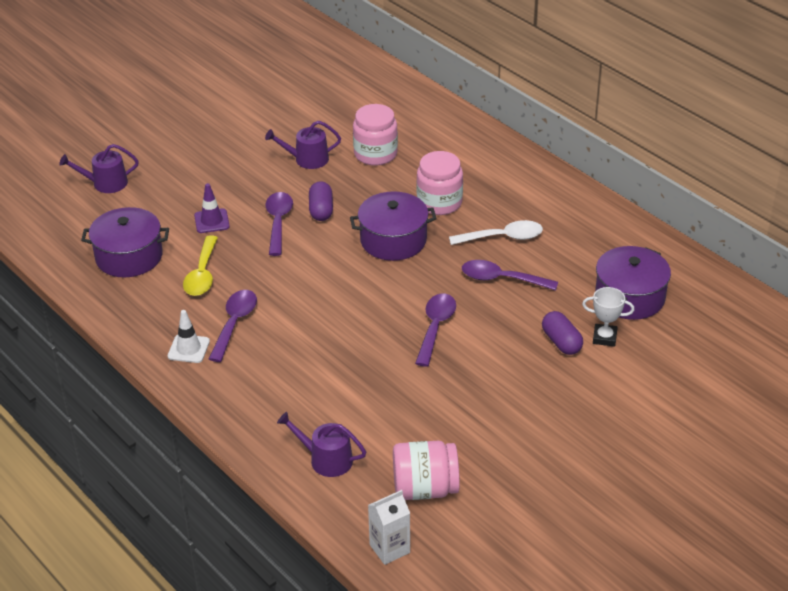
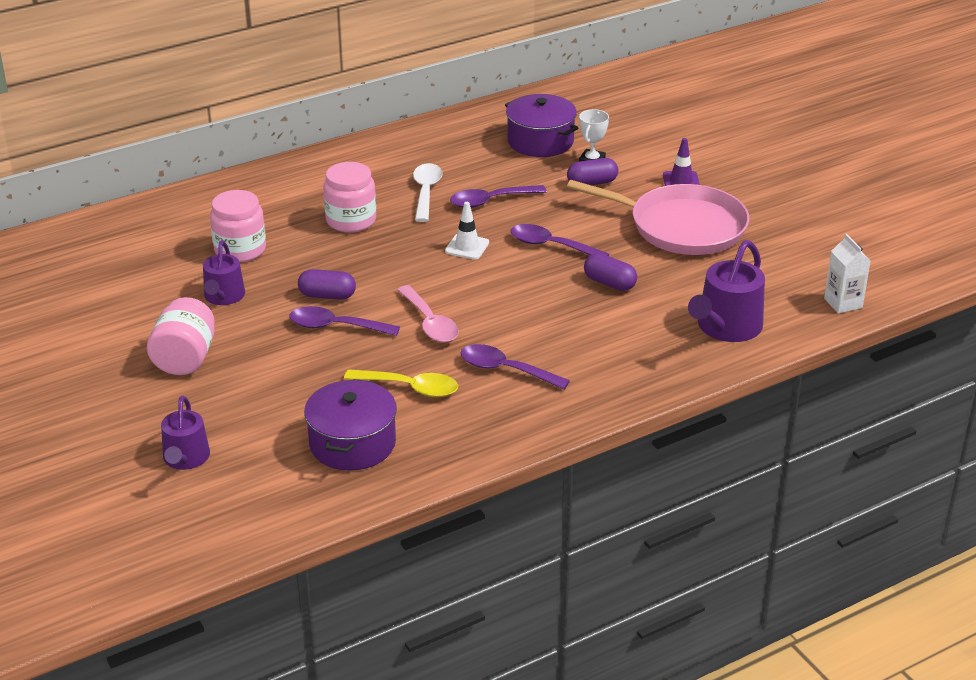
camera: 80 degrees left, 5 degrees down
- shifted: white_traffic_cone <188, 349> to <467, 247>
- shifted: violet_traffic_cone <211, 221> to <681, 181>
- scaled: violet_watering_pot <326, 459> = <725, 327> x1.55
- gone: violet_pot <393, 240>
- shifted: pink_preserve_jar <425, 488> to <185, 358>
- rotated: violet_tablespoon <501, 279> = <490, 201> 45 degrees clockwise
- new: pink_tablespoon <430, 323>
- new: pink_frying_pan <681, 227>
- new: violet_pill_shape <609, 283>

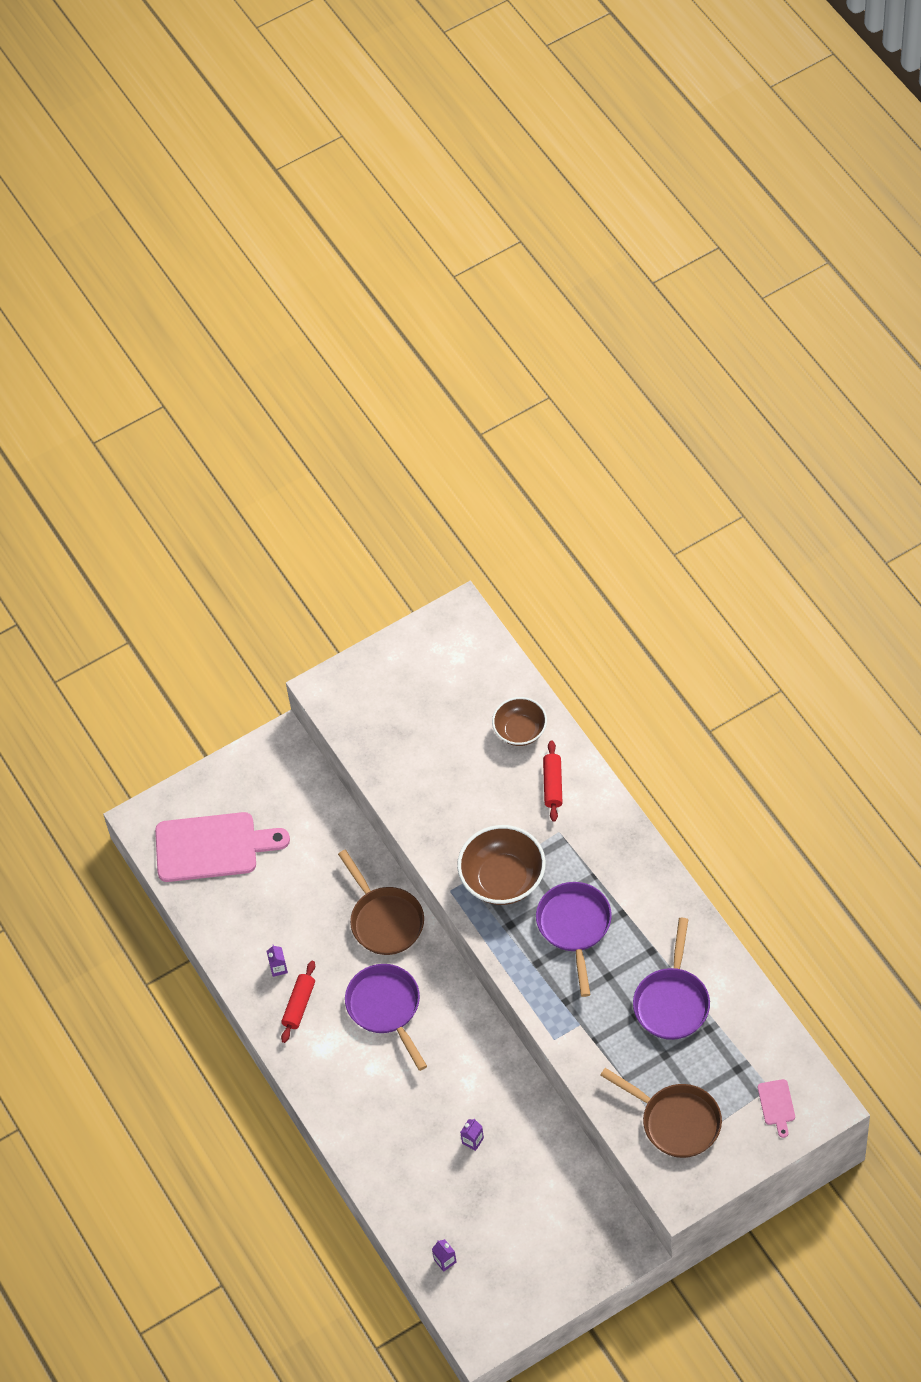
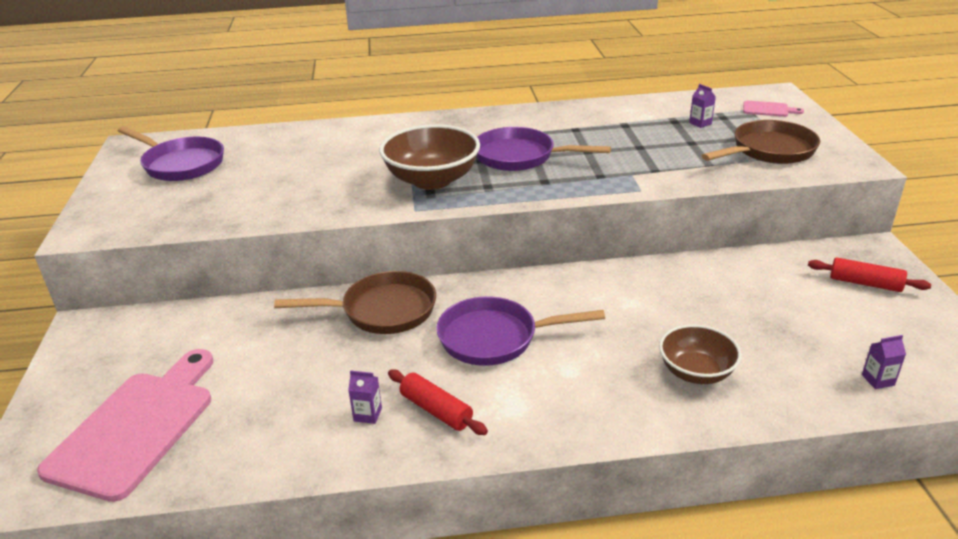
camera: 70 degrees left, 25 degrees down
- shifted: violet_juice_carton <473, 1140> to <700, 123>
- shifted: brown_deep_dish <520, 731> to <696, 372>
- shifted: red_rolling_pin <553, 785> to <865, 283>
- shifted: violet_frying_pan <672, 1002> to <181, 164>

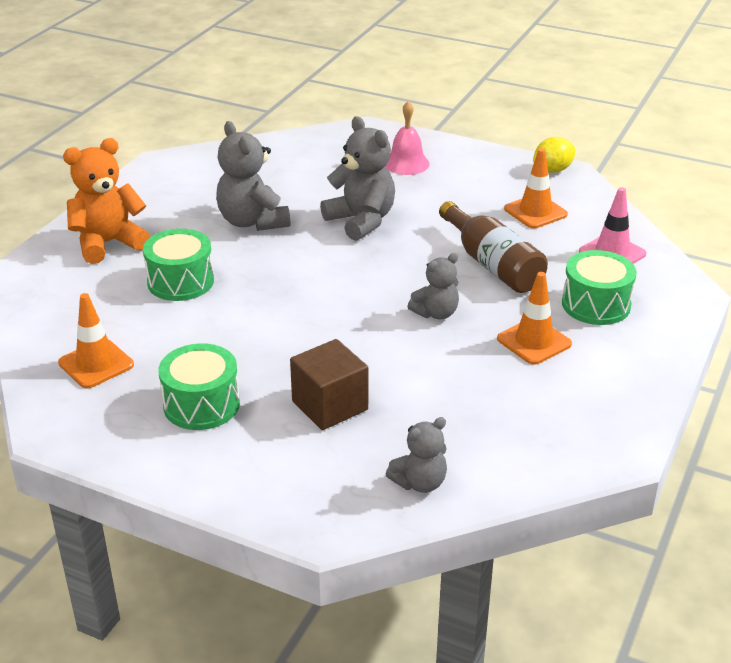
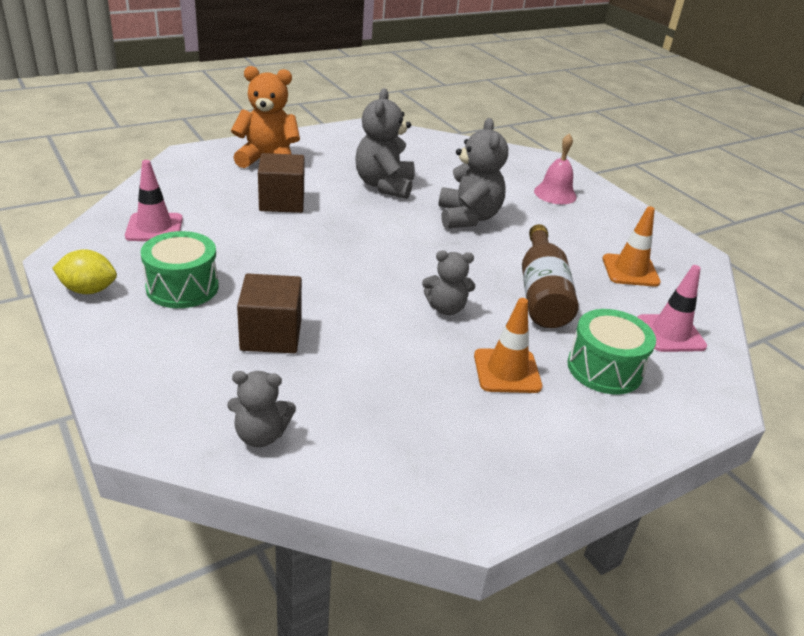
camera: 30 degrees right, 0 degrees up
- repainted: bright_orange_traffic_cone <96, 364> to pink_traffic_cone <154, 228>
- swapped: green_drum <180, 281> to brown_solid_cube <282, 202>
- shifted: bright_yellow_lemon <552, 170> to <89, 290>

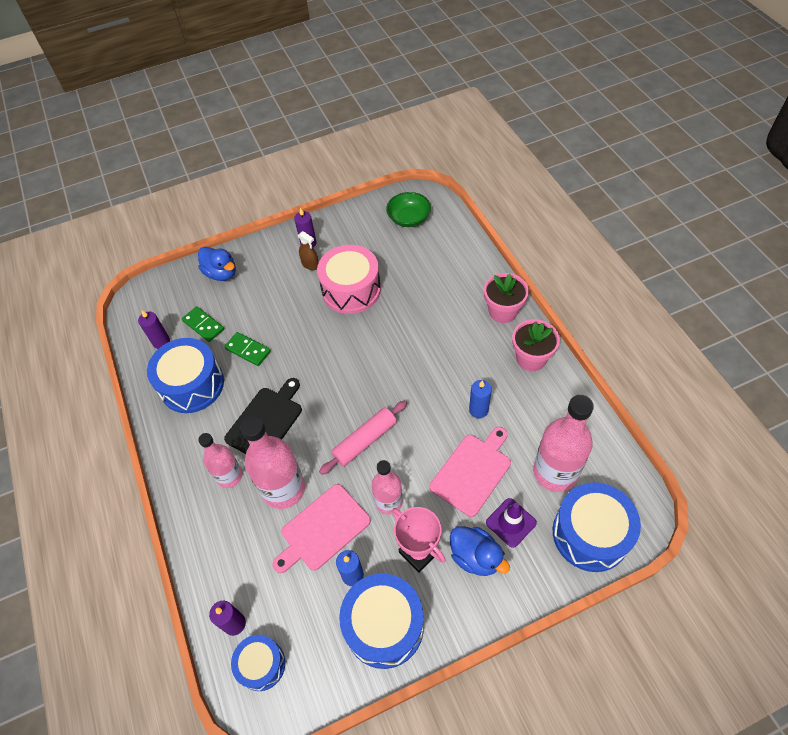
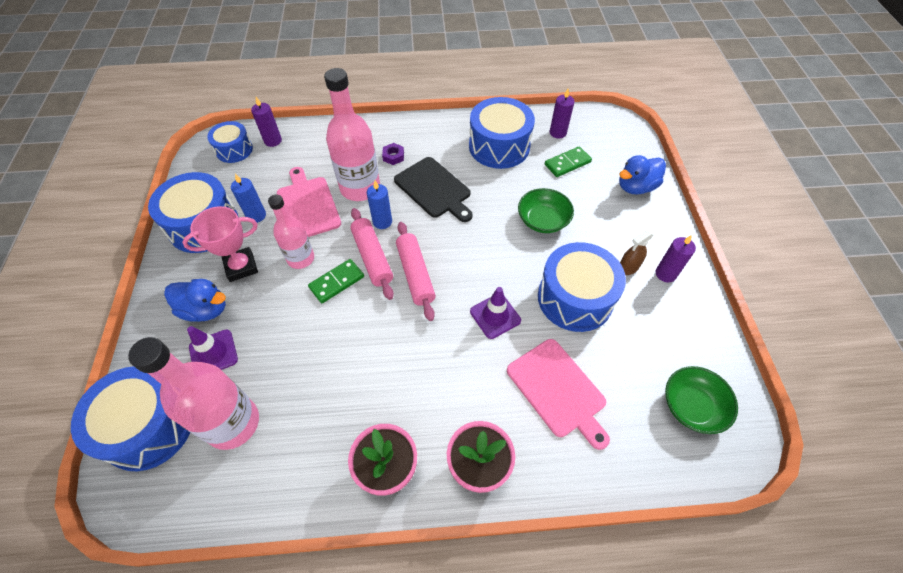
camera: 105 degrees right, 0 degrees up
- swapped: pink_drink_bottle <229, 476> to violet_hexagon_nut <393, 156>
- shifted: green_domino <248, 350> to <337, 282>
- repainted: pink_drum <351, 290> to royal_blue_drum <575, 298>
- shifted: pink_cutting_board <472, 471> to <558, 390>
- rotated: royal_blue_rubber_duck <475, 557> = <205, 309> 135 degrees counterclockwise
- shifted: royal_blue_pillar_candle <478, 410> to <382, 222>
- new: pink_rolling_pin <415, 274>
- new: violet_traffic_cone <495, 316>
- new: green_deep_dish <543, 220>

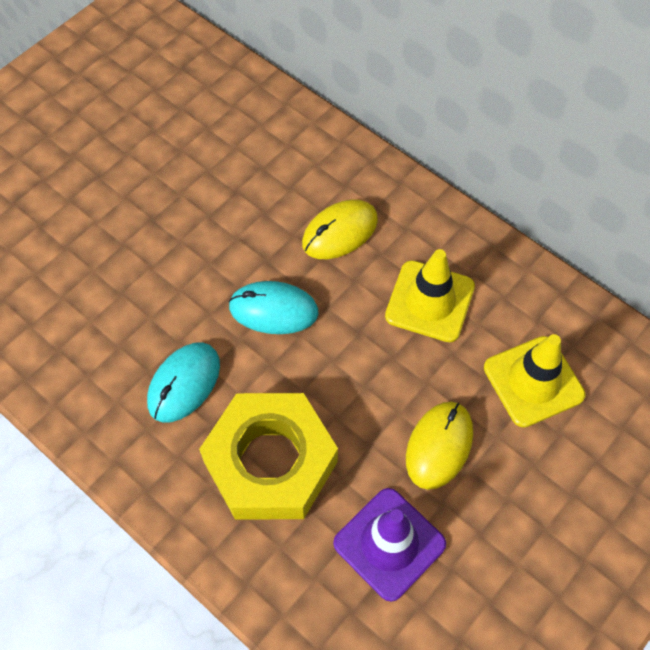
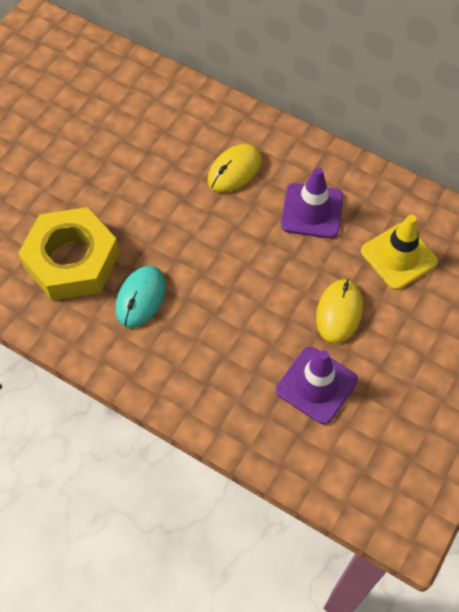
camera: 10 degrees left, 0 degrees up
- shifted: bright_yellow_hexagon_nut <271, 462> to <72, 260>
- gone: teal_mouse <273, 310>
- repainted: bright_yellow_traffic_cone <429, 301> to violet_traffic_cone <312, 211>

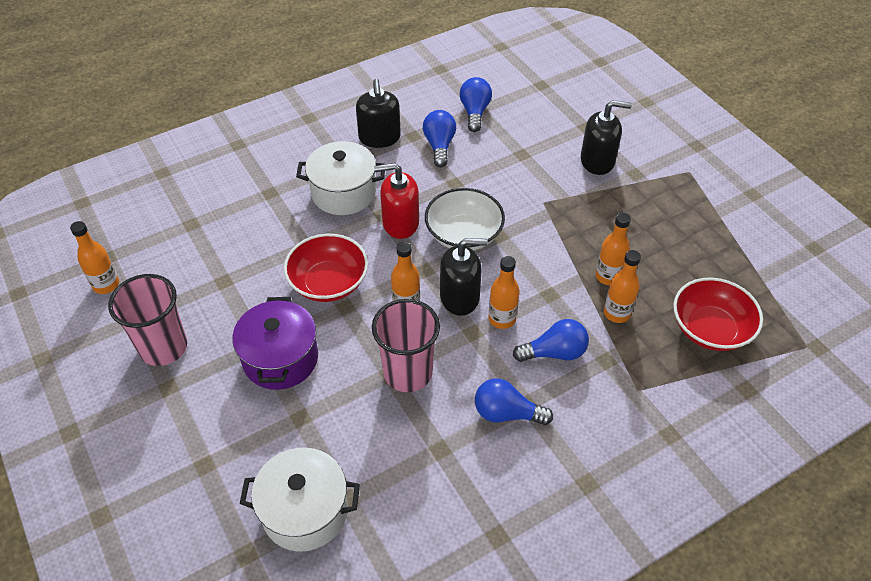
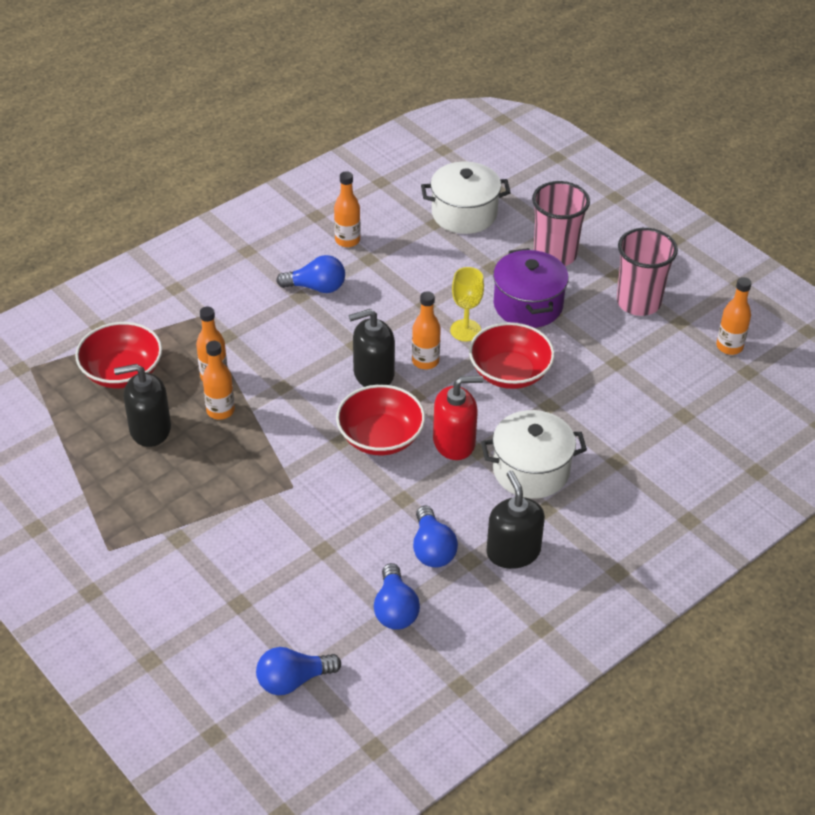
camera: 170 degrees right, 5 degrees down
- shifted: pink_tumbler <408, 373> to <555, 254>
- repainted: white_deep_dish <463, 235> to red_deep_dish <380, 437>
- shifted: bright_orange_drink_bottle <502, 319> to <347, 240>
- shifted: royal_blue_bulb <554, 353> to <293, 680>
- shifted: black_soap_dispenser <597, 161> to <150, 429>
- new: bright_yellow_goblet <465, 330>

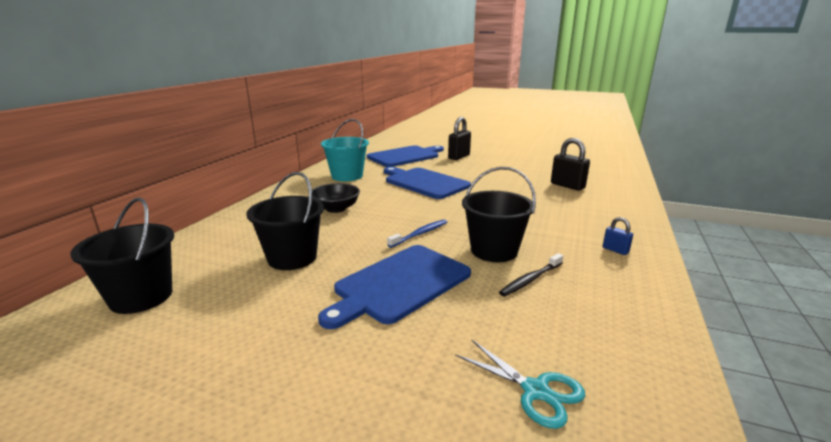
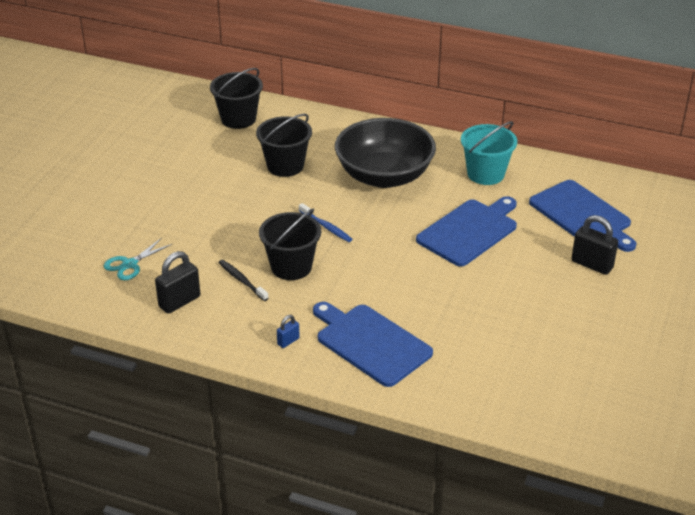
camera: 90 degrees right, 15 degrees up
- scaled: black_deep_dish <336, 209> = <384, 176> x2.04
- shifted: royal_blue_cutting_board <399, 284> to <370, 343>
- shifted: black_lock <567, 186> to <179, 302>

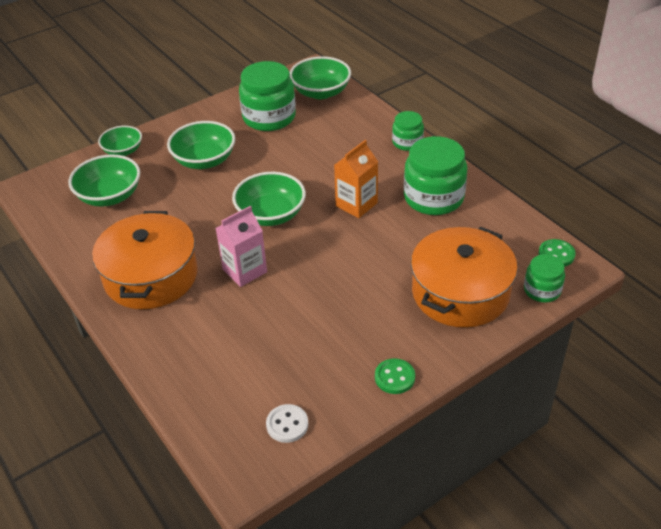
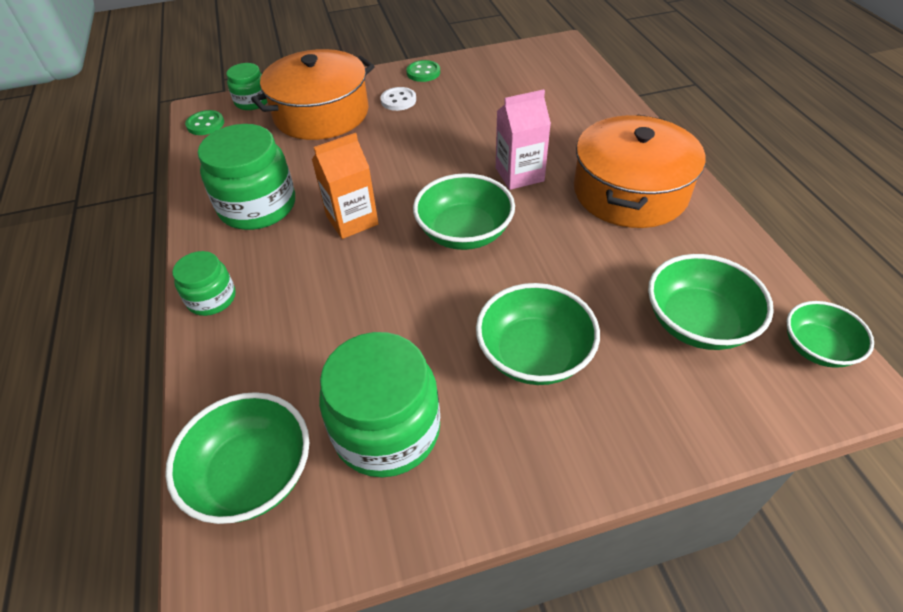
camera: 160 degrees left, 5 degrees up
- shifted: green_deep_dish <123, 151> to <817, 348>
- shifted: white_sewing_button <287, 424> to <398, 100>

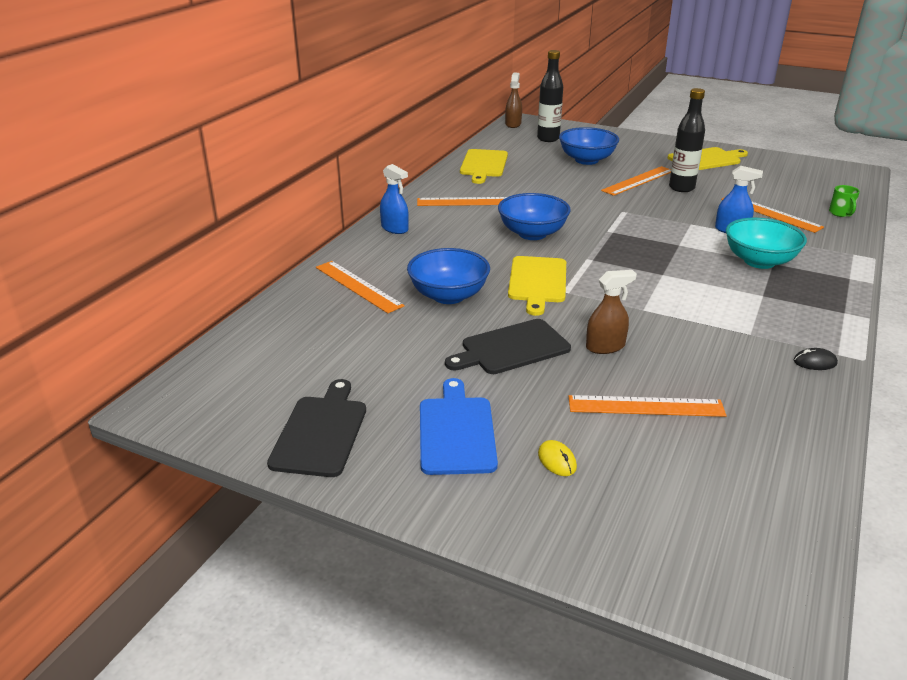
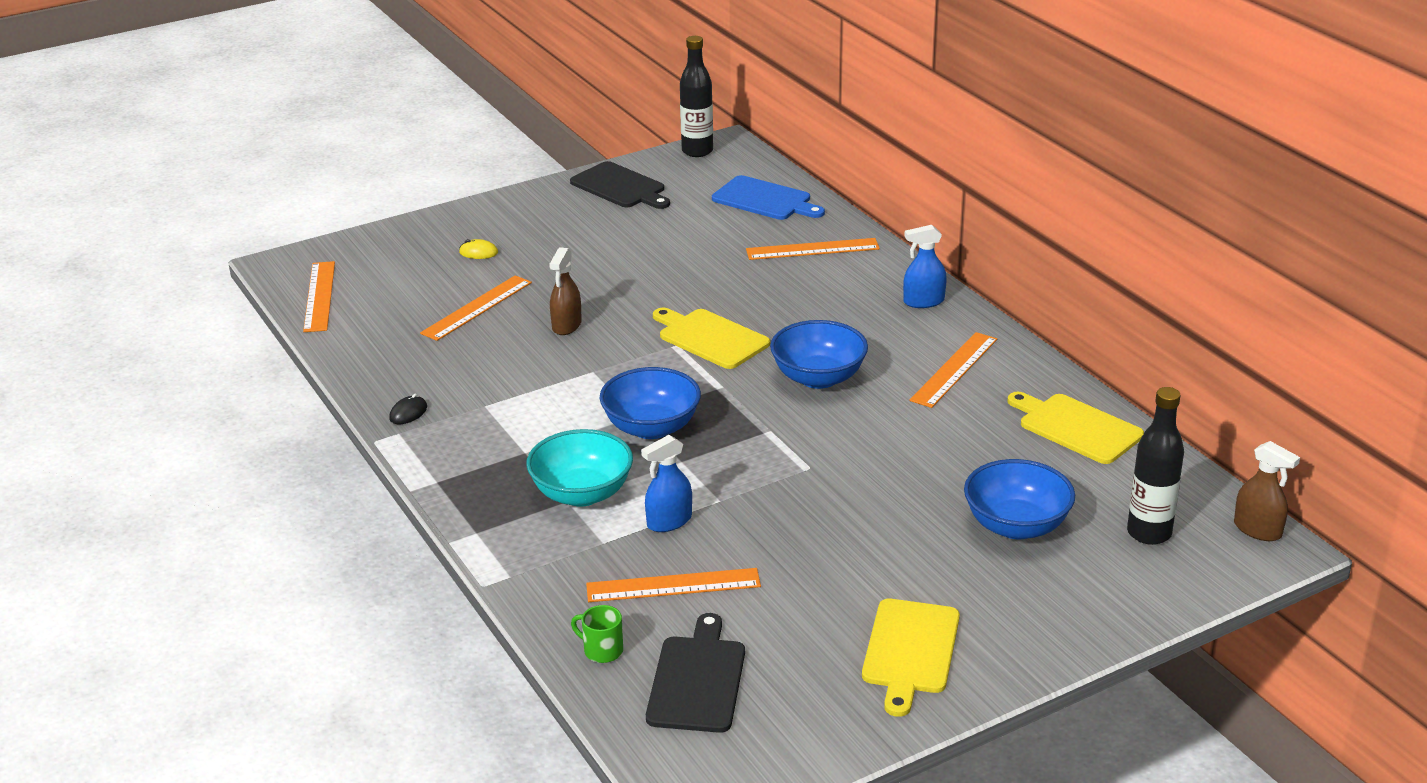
camera: 125 degrees right, 0 degrees up
- shifted: royal_blue_deep_dish <448, 296> to <651, 427>
- shifted: royal_blue_cutting_board <456, 431> to <765, 200>
- shifted: black_cutting_board <511, 348> to <697, 680>
- shifted: bright_orange_ruler <638, 181> to <319, 296>
- shifted: black_drink_bottle <681, 188> to <697, 151>

